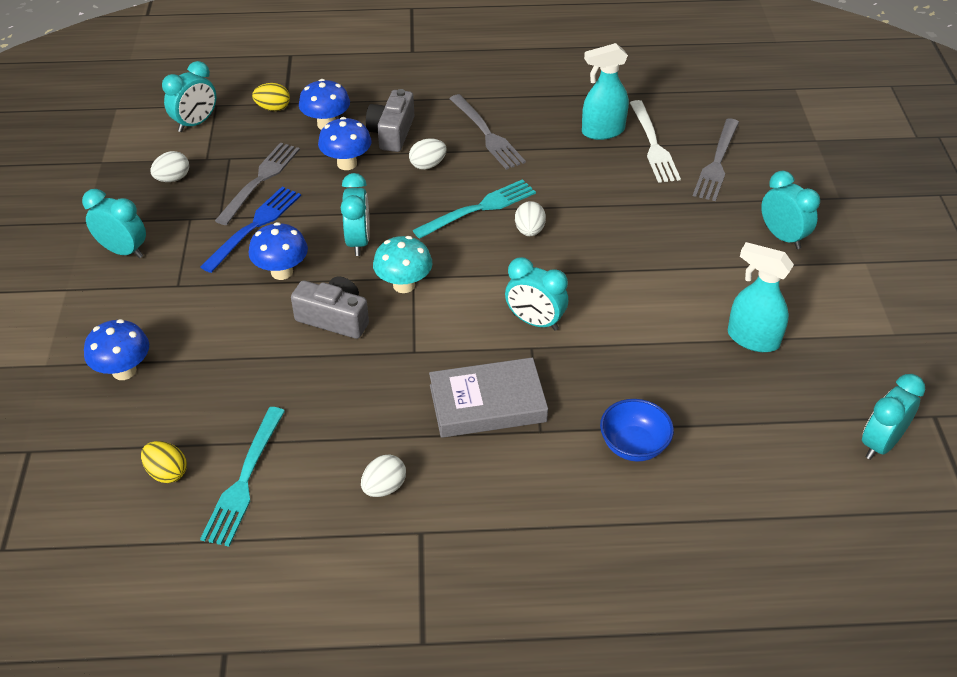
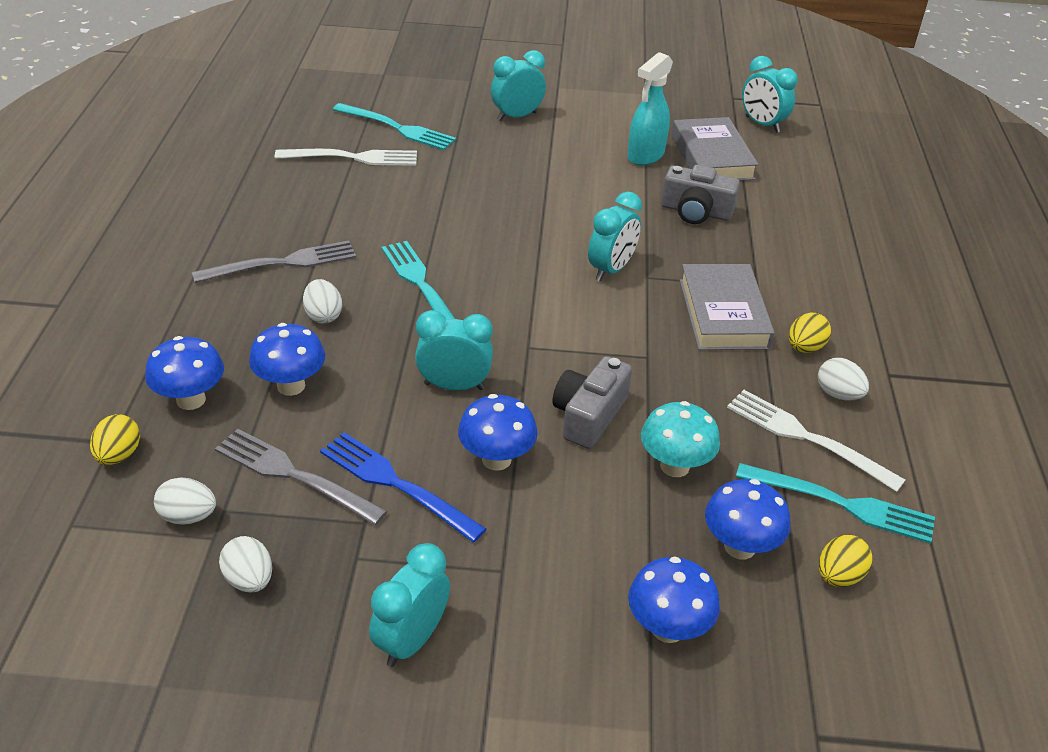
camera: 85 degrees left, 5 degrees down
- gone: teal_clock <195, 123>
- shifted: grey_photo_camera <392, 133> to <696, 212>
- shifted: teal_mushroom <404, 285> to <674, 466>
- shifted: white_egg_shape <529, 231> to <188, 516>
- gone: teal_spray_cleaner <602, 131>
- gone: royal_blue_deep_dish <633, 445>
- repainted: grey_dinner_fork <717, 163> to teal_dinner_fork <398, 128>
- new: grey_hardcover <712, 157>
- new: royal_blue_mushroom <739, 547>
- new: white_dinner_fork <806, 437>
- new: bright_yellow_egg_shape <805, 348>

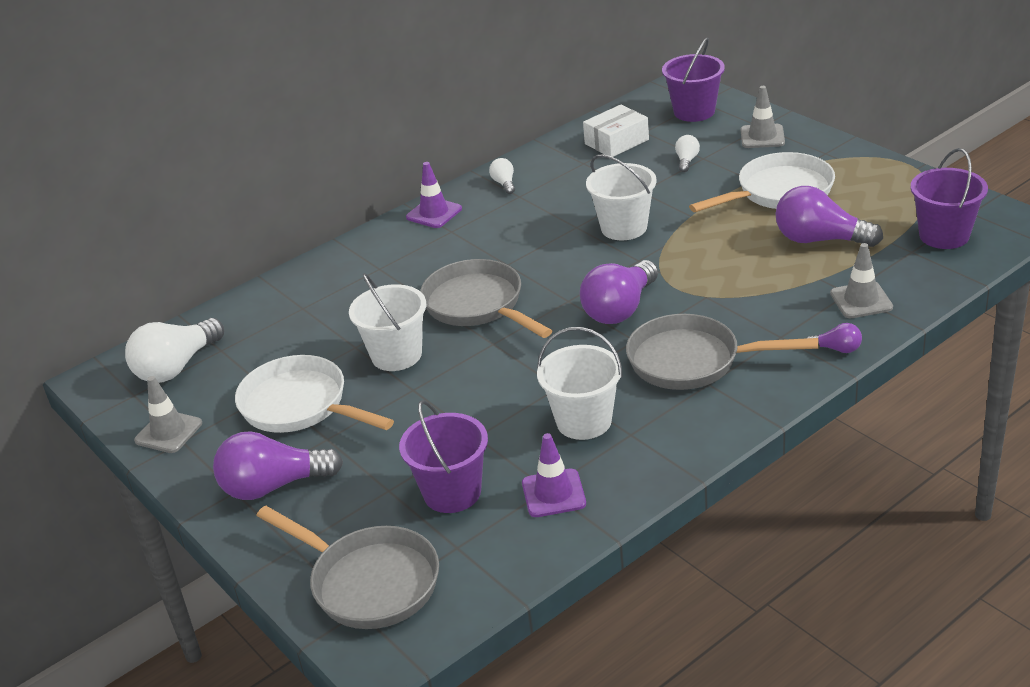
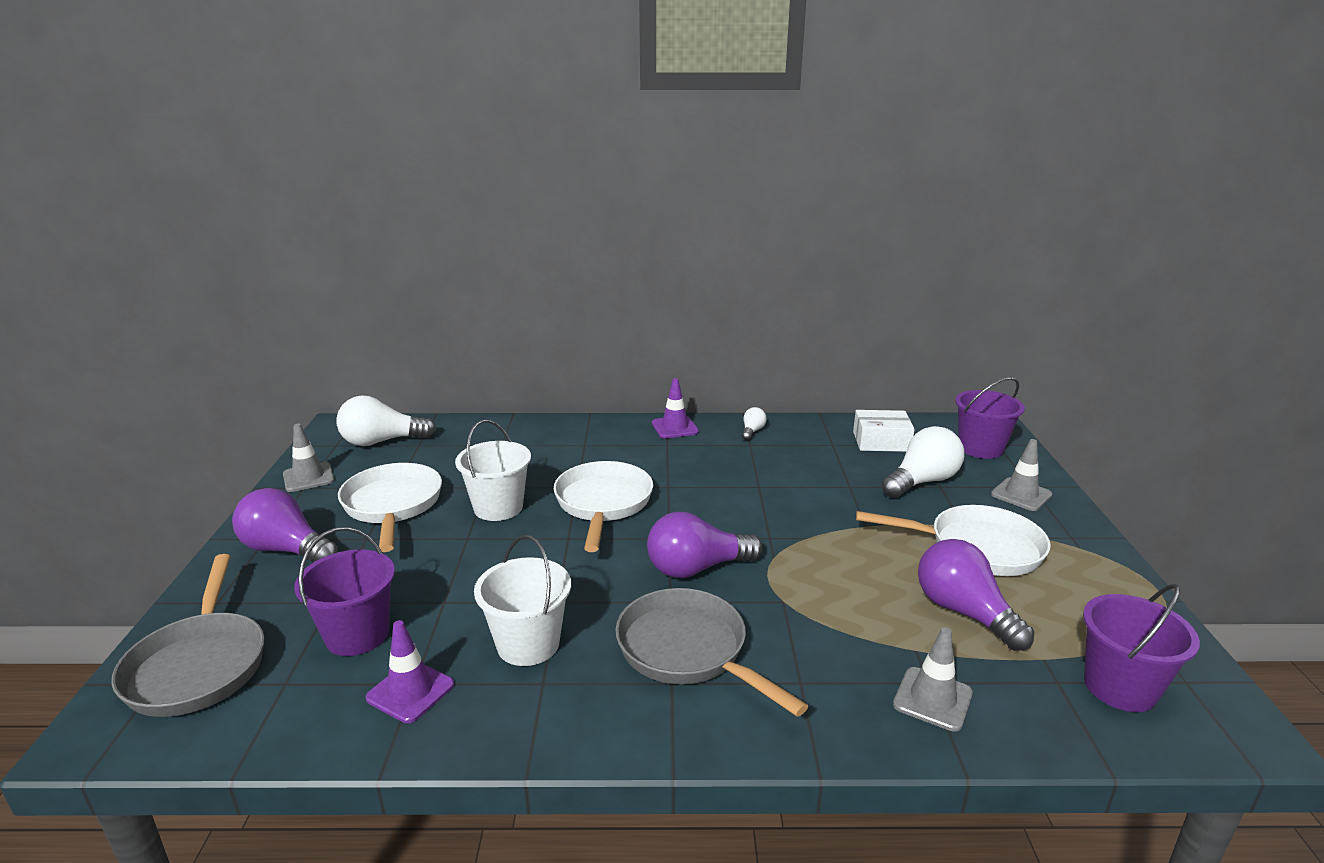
camera: 35 degrees right, 10 degrees down
- repainted: grey_frying_pan <478, 305> to white_frying_pan <603, 504>
- gone: white_bucket <624, 227>
- scaled: white_bulb <686, 161> = <922, 482> x2.11
- gone: violet_bulb <837, 349>

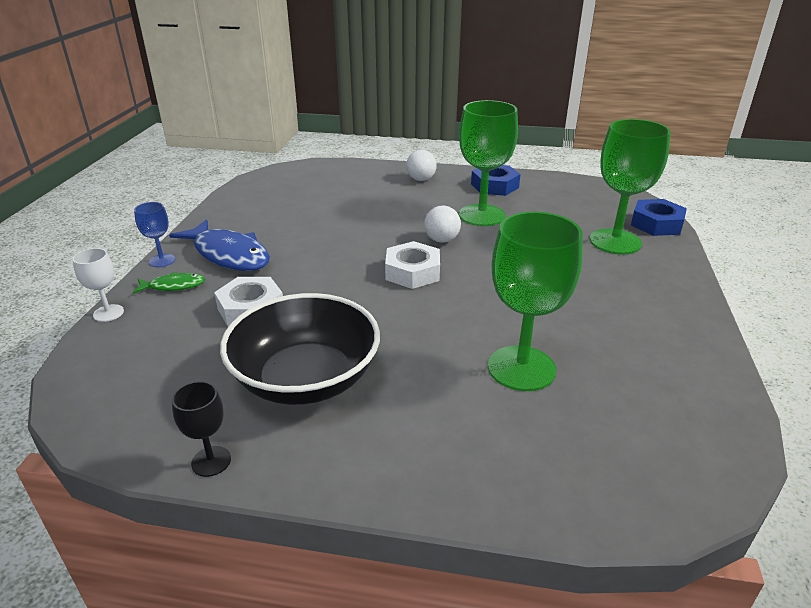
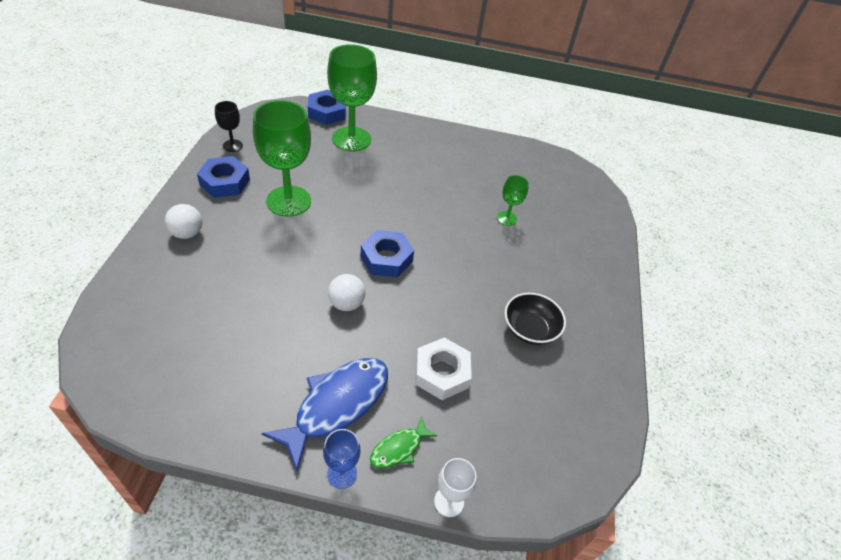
camera: 95 degrees left, 15 degrees up
- rotated: green_fish_figure <173, 286> = <399, 448> 120 degrees counterclockwise
- shifted: black_goblet <211, 461> to <232, 145>
- scaled: black_deep_dish <306, 379> = <530, 329> x0.55
- repainted: white_hexagon_nut <412, 272> to royal_blue_hexagon_nut <386, 258>
- shifted: white_ball <441, 240> to <346, 304>
- scaled: green_goblet <521, 368> = <507, 218> x0.48

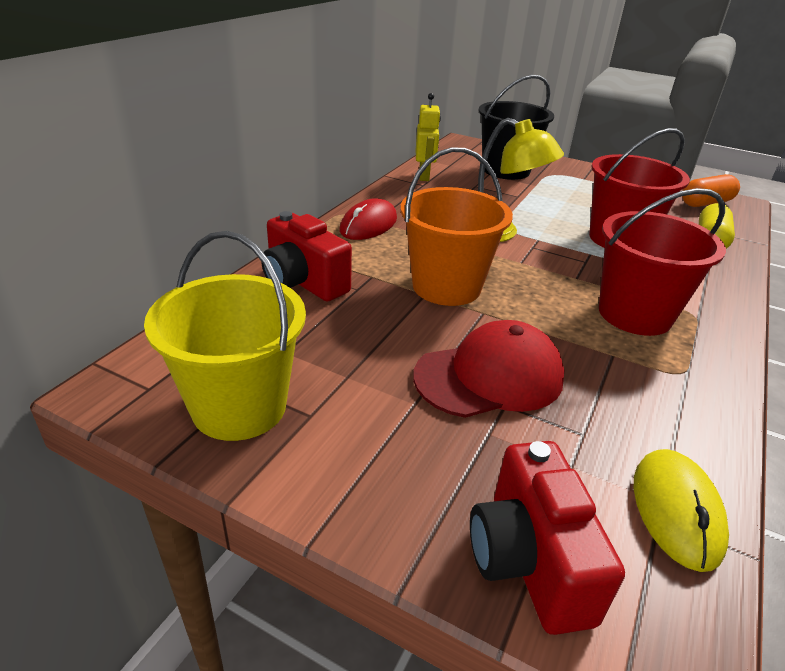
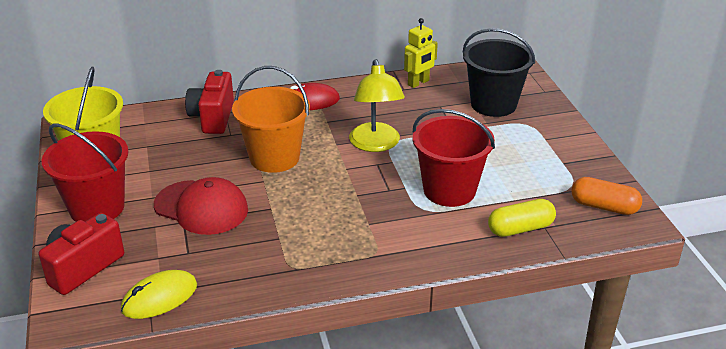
camera: 50 degrees right, 0 degrees up
- shifted: red_bucket <635, 314> to <97, 208>

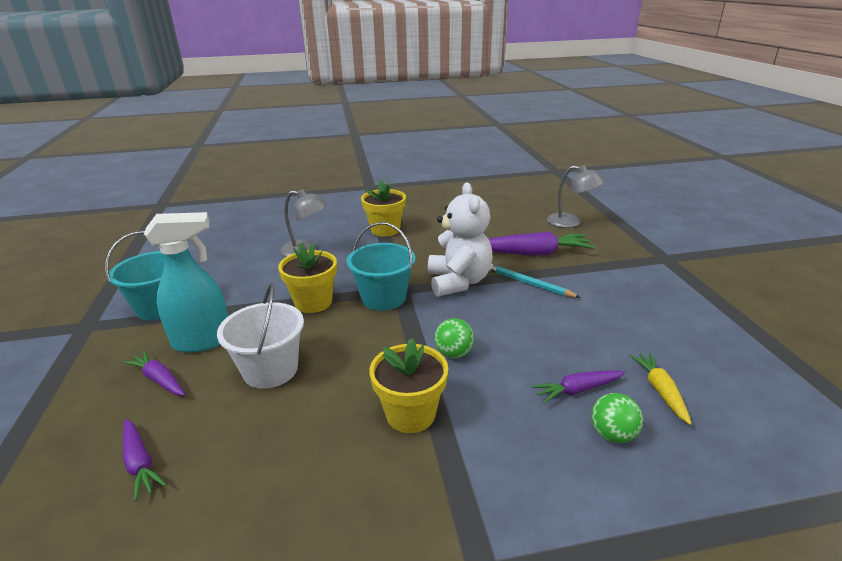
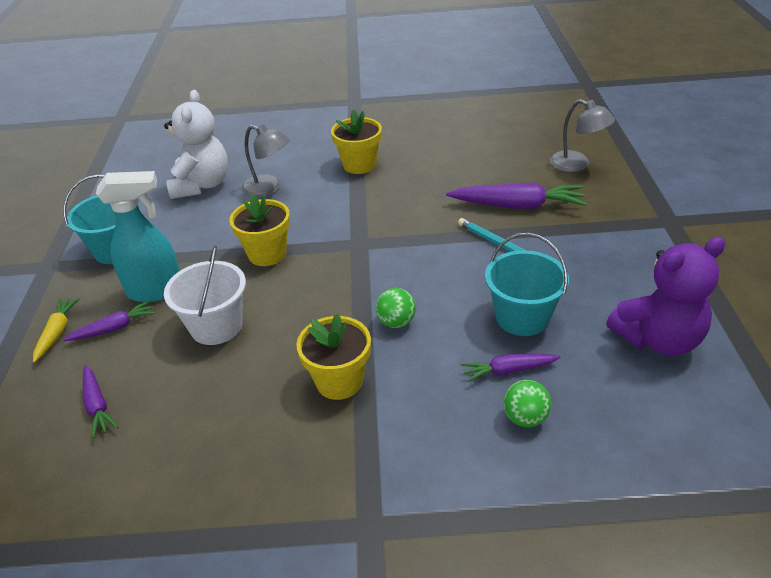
camera: 10 degrees right, 10 degrees up
- rotated: violet_carrot <159, 379> = <114, 328> 105 degrees clockwise
- shifted: teal_bucket <383, 298> to <522, 317>
- shifted: white_teddy_bear <458, 282> to <202, 185>
- shifted: bright_yellow_carrot <660, 390> to <57, 332>
- new: violet_teddy_bear <658, 339>

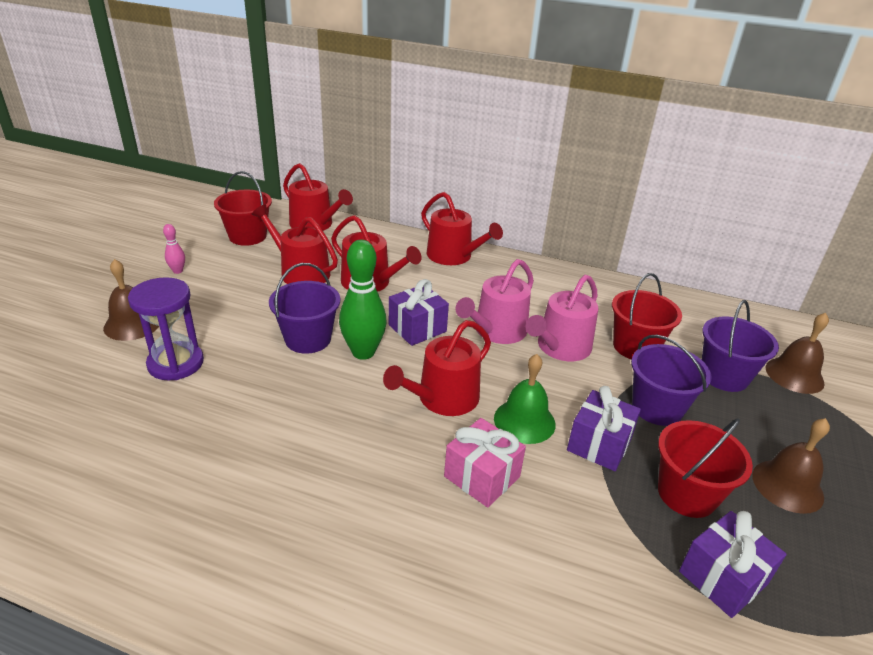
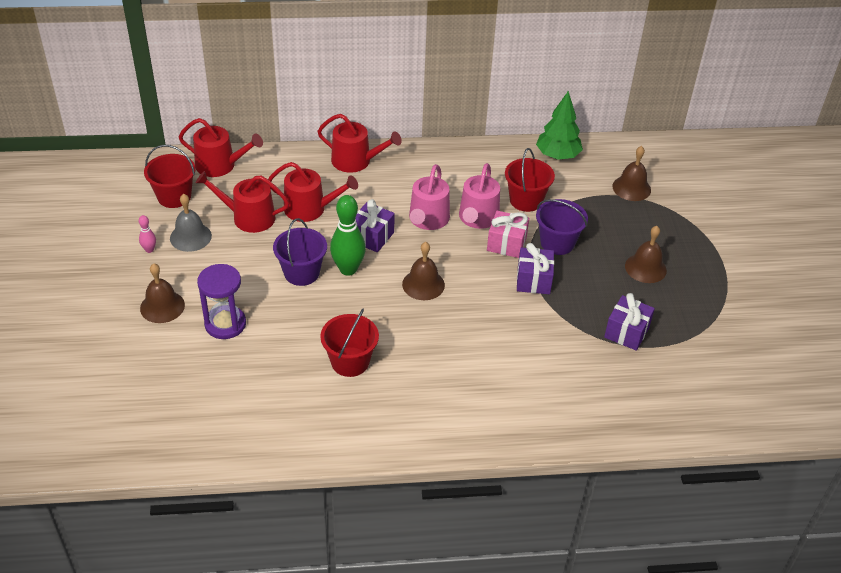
camera: 25 degrees left, 10 degrees up
- swapped: red_watering_pot <442, 399> to brown_hand_bell <423, 284>
- shifted: pink_present <482, 476> to <506, 244>
- gone: green_hand_bell <524, 421>
- shifted: red_bucket <686, 494> to <350, 362>
- gone: violet_bucket <724, 376>
- new: grey_hand_bell <190, 237>
- new: green_fir_tree <557, 156>

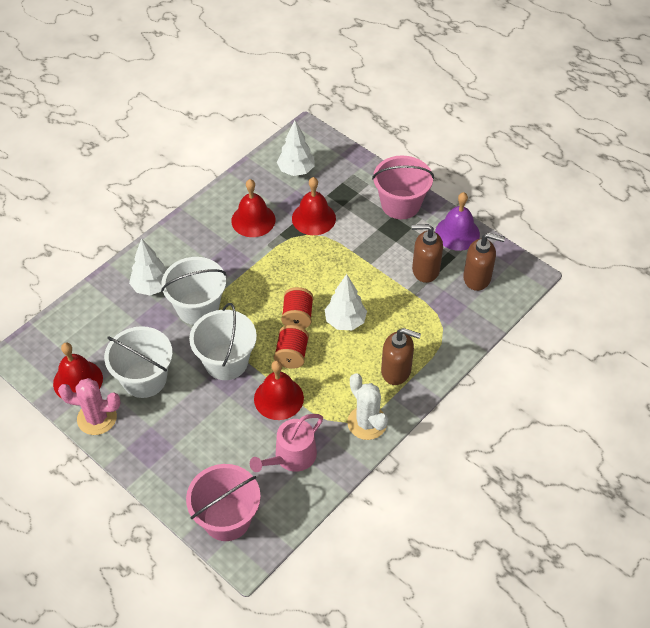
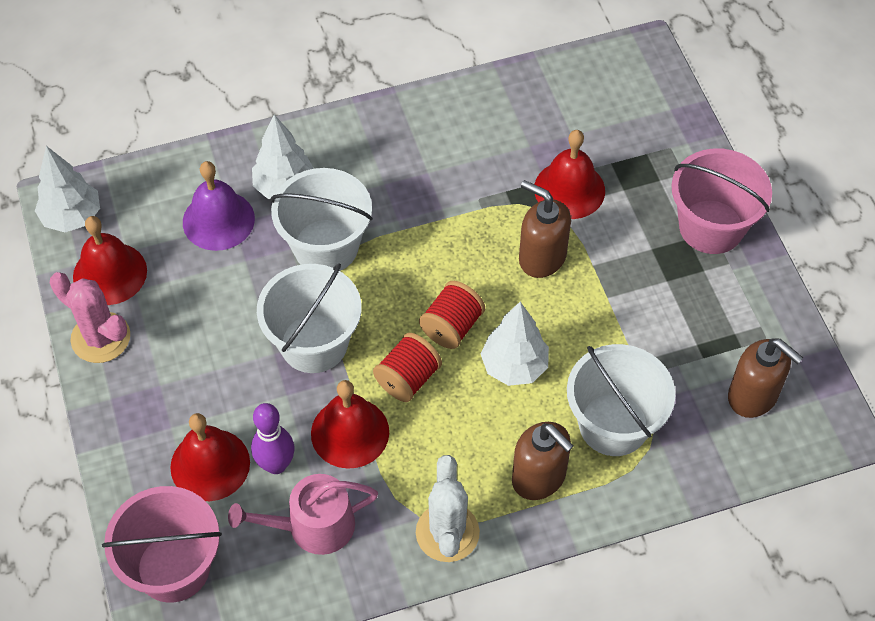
camera: 30 degrees right, 5 degrees up
- shifted: white_bucket <144, 379> to <613, 424>
- shifted: red_hand_bell <253, 220> to <210, 464>
- shifted: white_fir_tree <296, 170> to <72, 217>
- shifted: brown_soap_dispenser <425, 270> to <541, 257>
- shifted: violet_hand_bell <457, 233> to <218, 220>
- new: violet_bowling_pin <276, 465>

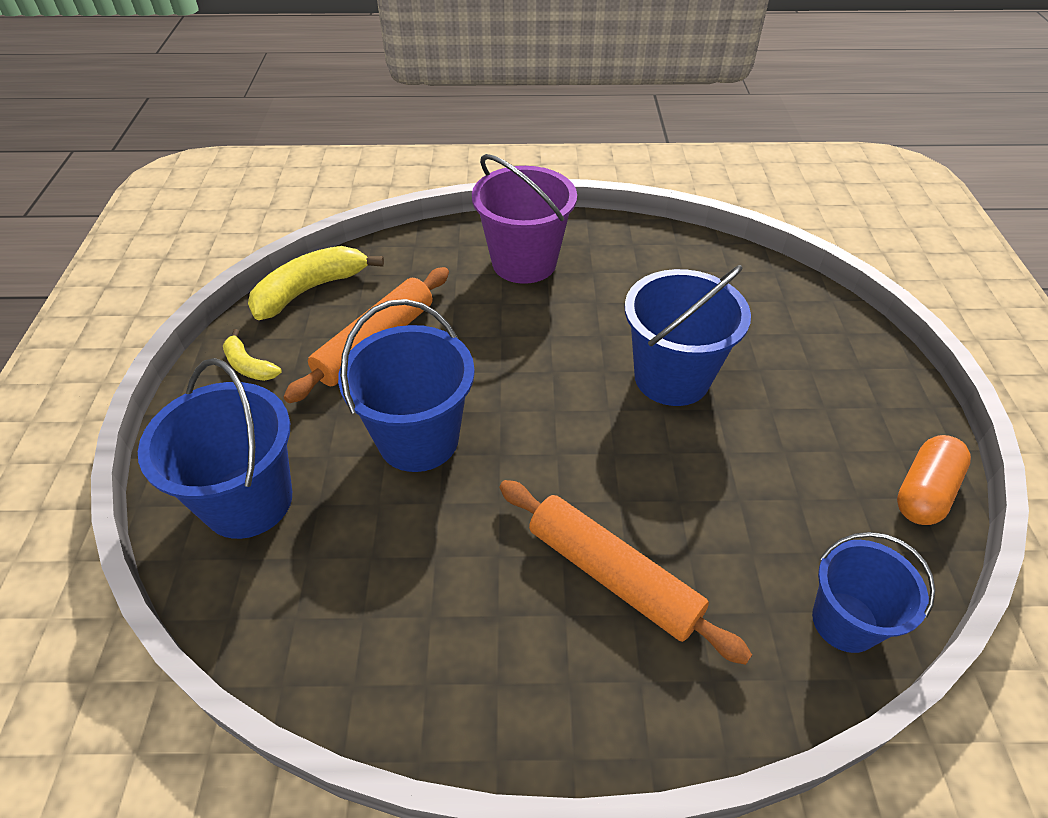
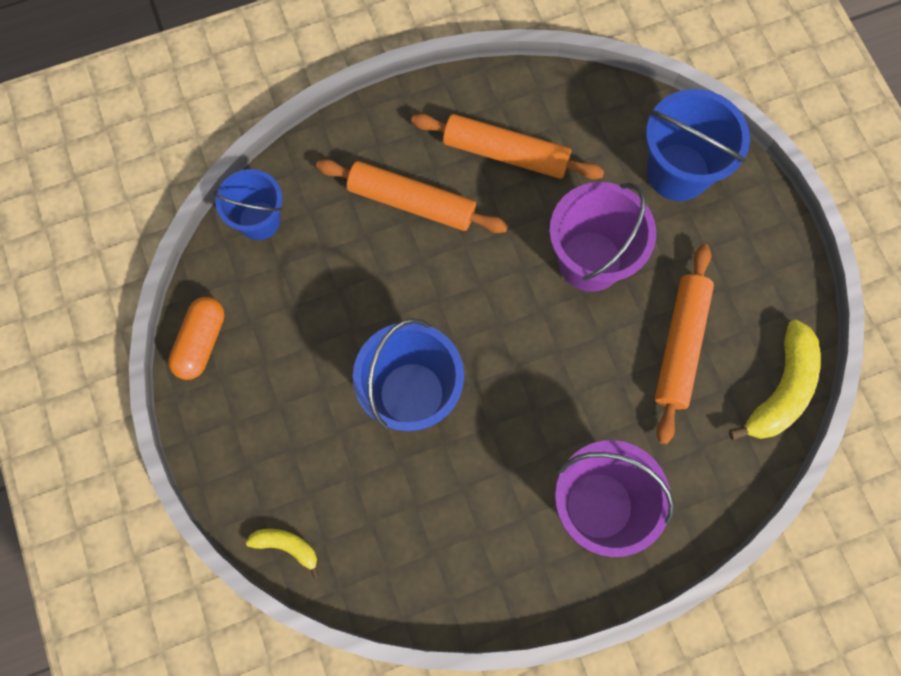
camera: 160 degrees right, 25 degrees up
- shifted: bright_yellow_banana_fruit <249, 366> to <287, 546>
- repainted: royal_blue_bucket <418, 439> to violet_bucket <590, 261>
- new: bright_orange_rolling_pin <505, 153>

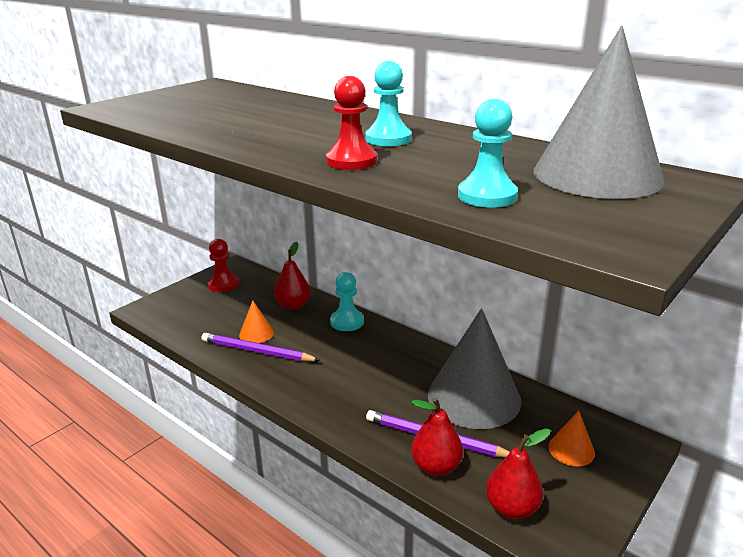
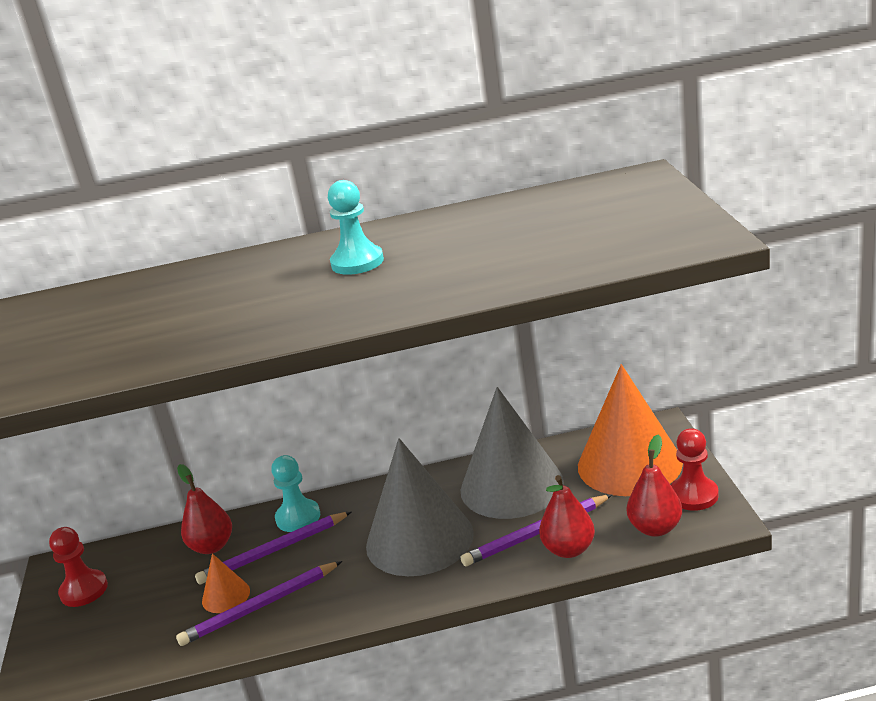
camera: 45 degrees left, 0 degrees up
- shifted: red_pawn <351, 161> to <693, 495>
- gone: teal_pawn <487, 196>
- shifted: grey_cone <597, 175> to <419, 539>
- scaled: bright_orange_cone <571, 449> = <629, 464> x2.30
- new: violet_lead_pencil <274, 551>

